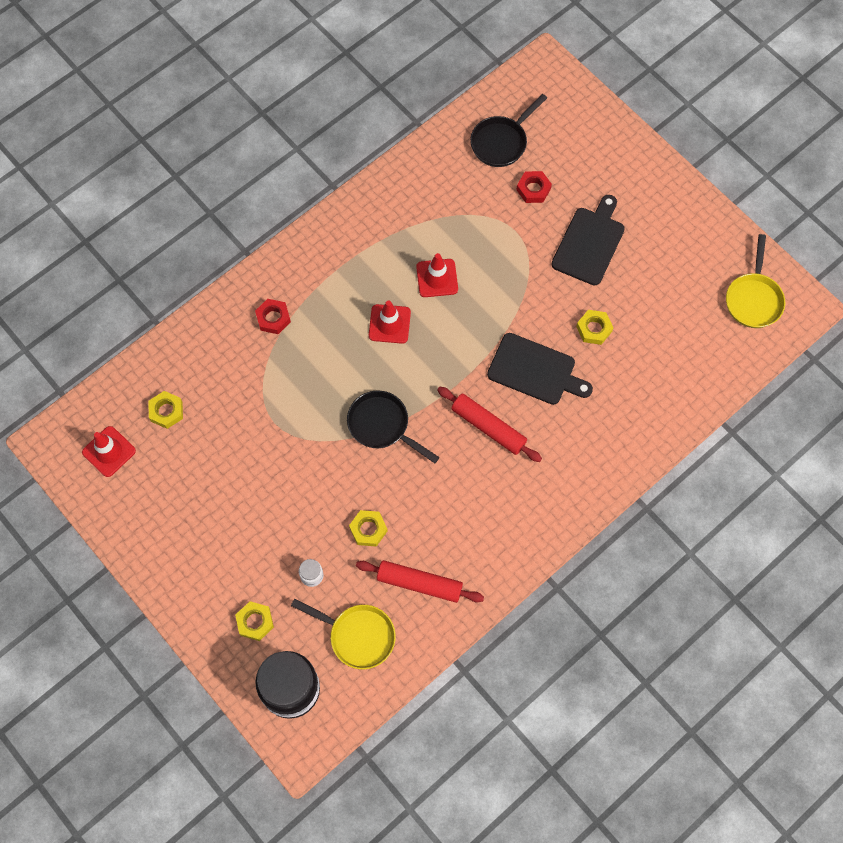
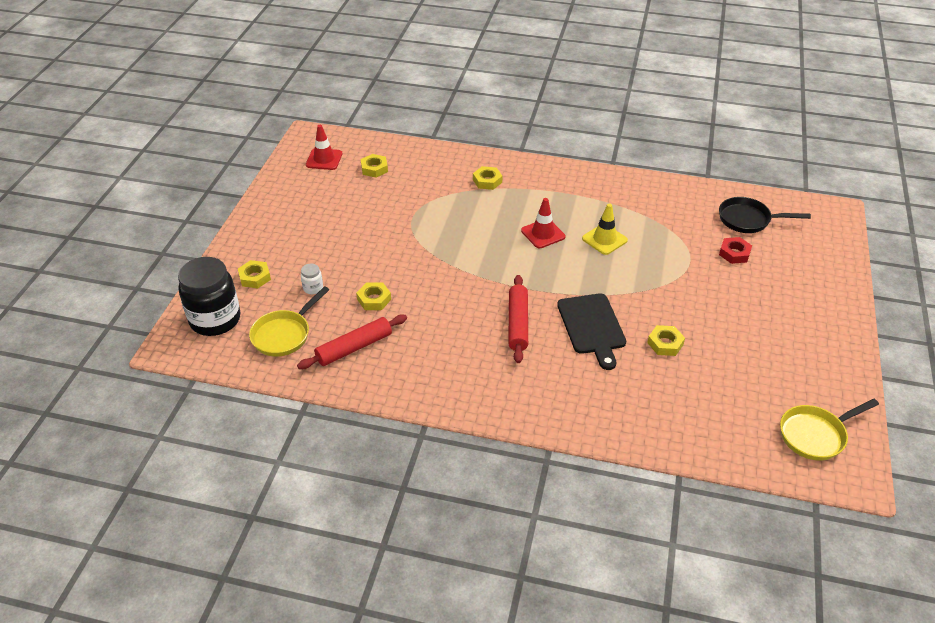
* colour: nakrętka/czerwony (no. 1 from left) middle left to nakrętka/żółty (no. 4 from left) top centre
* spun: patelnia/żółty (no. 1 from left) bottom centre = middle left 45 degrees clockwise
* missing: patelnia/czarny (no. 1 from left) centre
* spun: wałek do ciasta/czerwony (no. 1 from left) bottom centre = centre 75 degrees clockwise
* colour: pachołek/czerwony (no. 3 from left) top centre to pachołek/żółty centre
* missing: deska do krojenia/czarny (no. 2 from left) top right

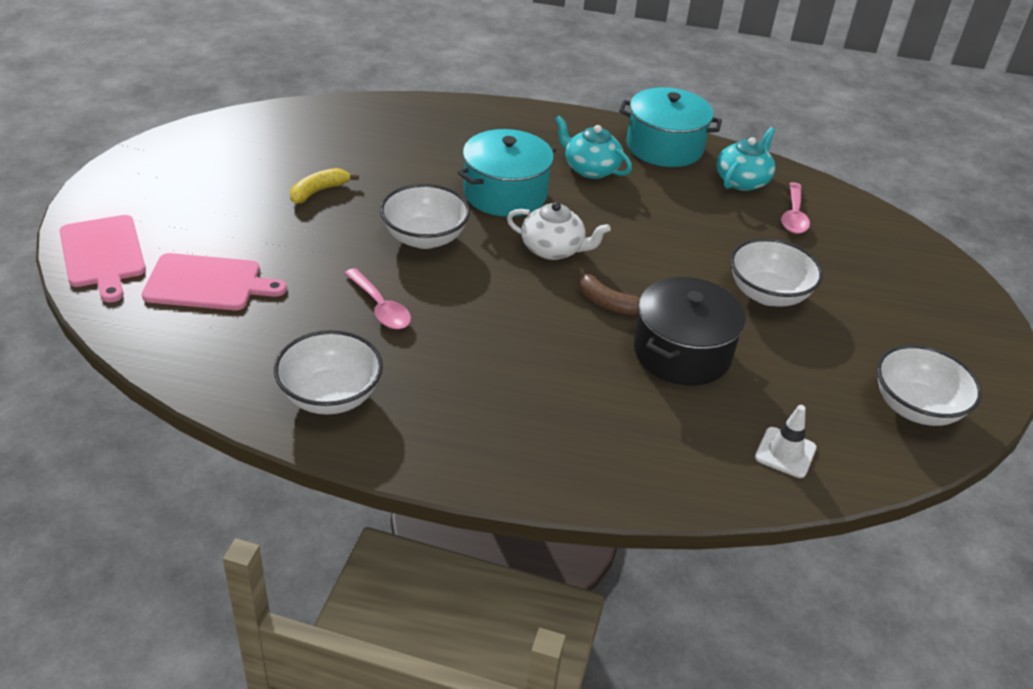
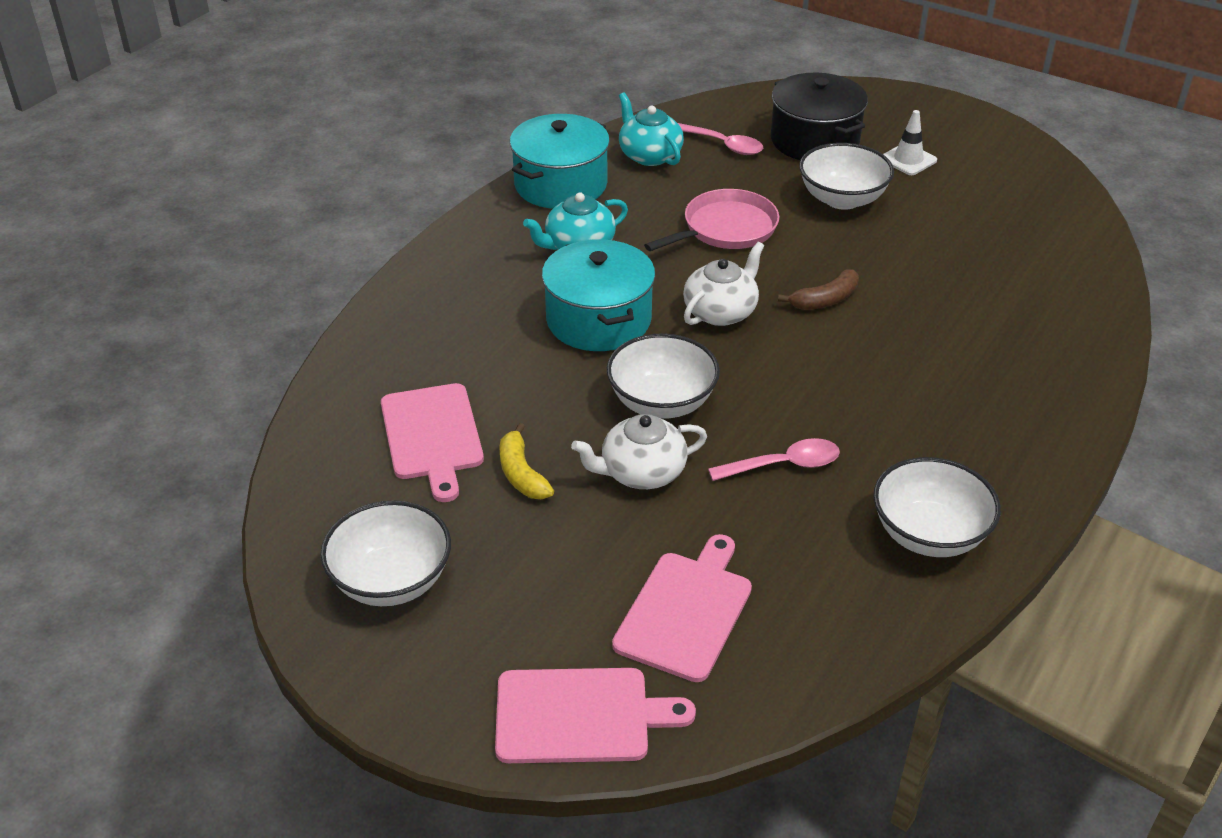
* relocated: garnek/czarny middle right to top right
* relocated: pachołek/biały middle right to top right
* relocated: miska/biały (no. 4 from left in the first image) middle right to miska/biały (no. 1 from left) middle left
* appeared: deska do krojenia/różowy (no. 1 from left) centre
* appeared: imbryk/biały (no. 1 from left) centre
* appeared: patelnia/różowy top centre

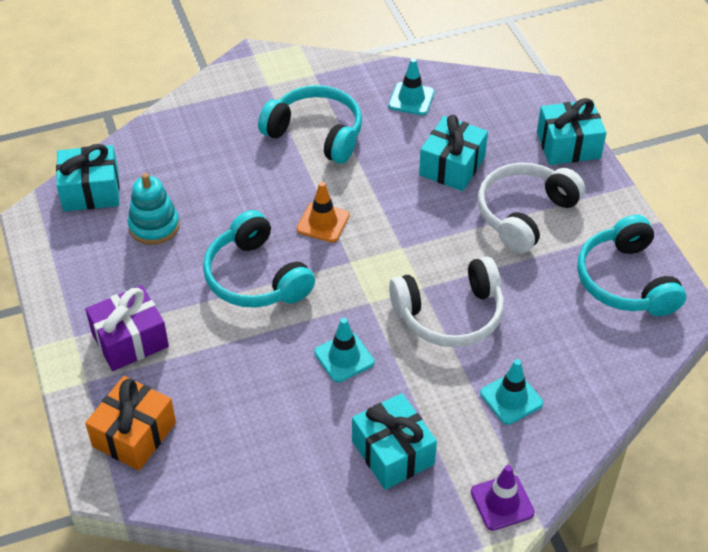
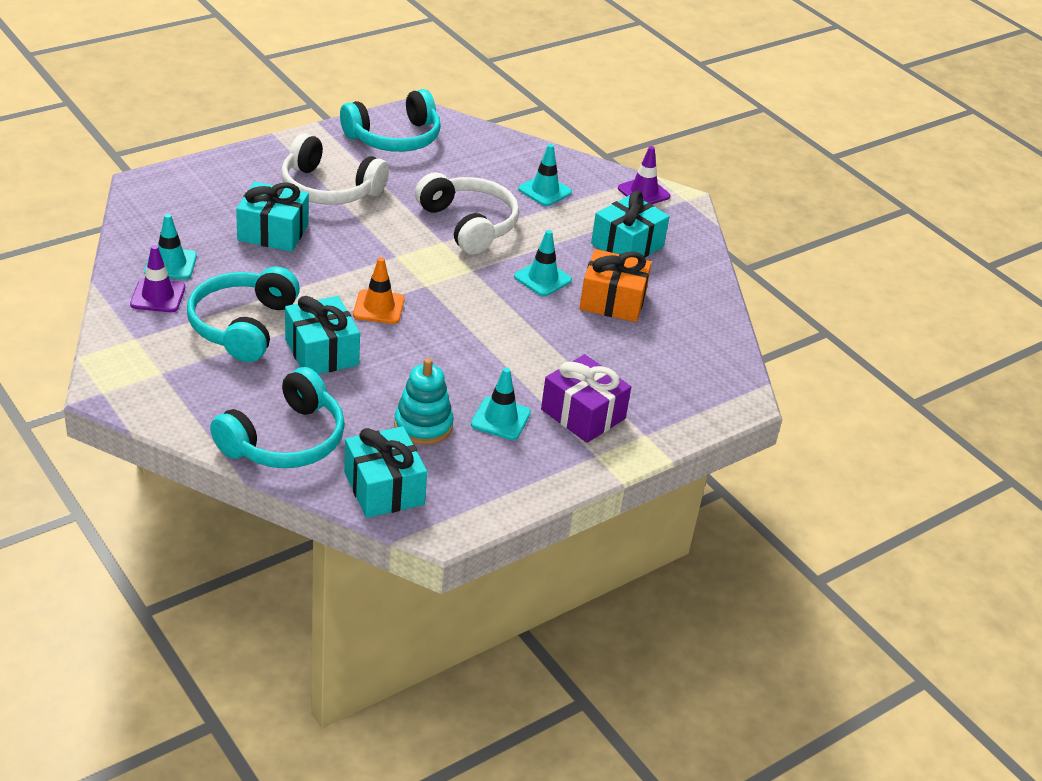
* relocated: prezent/pomarańczowy bottom left to centre
* relocated: słuchawki/turkusowy (no. 1 from left in the first image) centre to słuchawki/turkusowy (no. 2 from left) middle left
* relocated: prezent/turkusowy (no. 4 from left in the first image) top right to prezent/turkusowy (no. 2 from left) middle left
* appeared: pachołek/fioletowy (no. 1 from left) middle left
* appeared: pachołek/turkusowy (no. 2 from left) centre

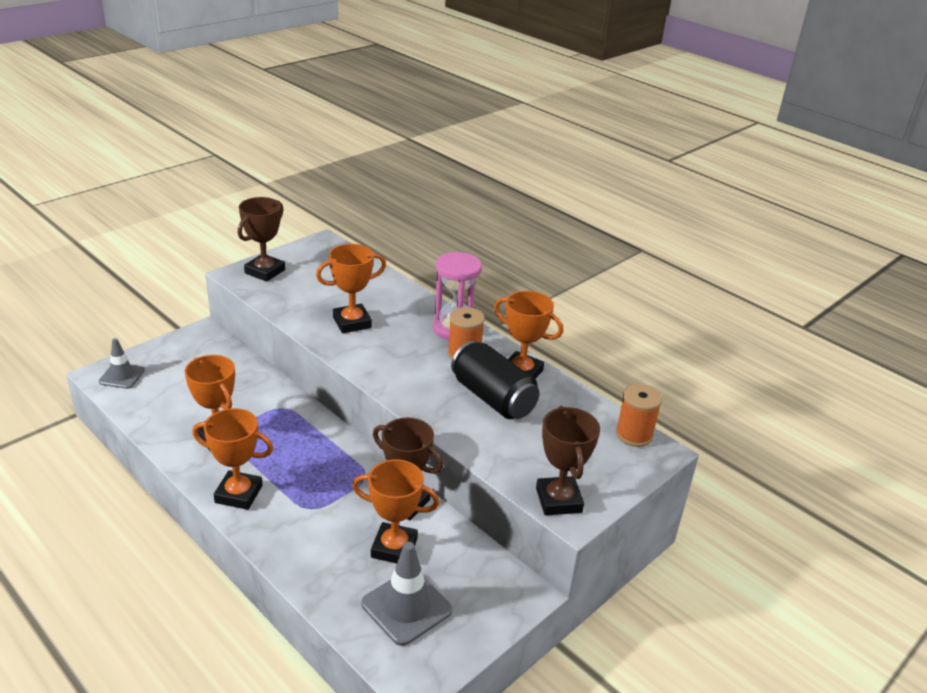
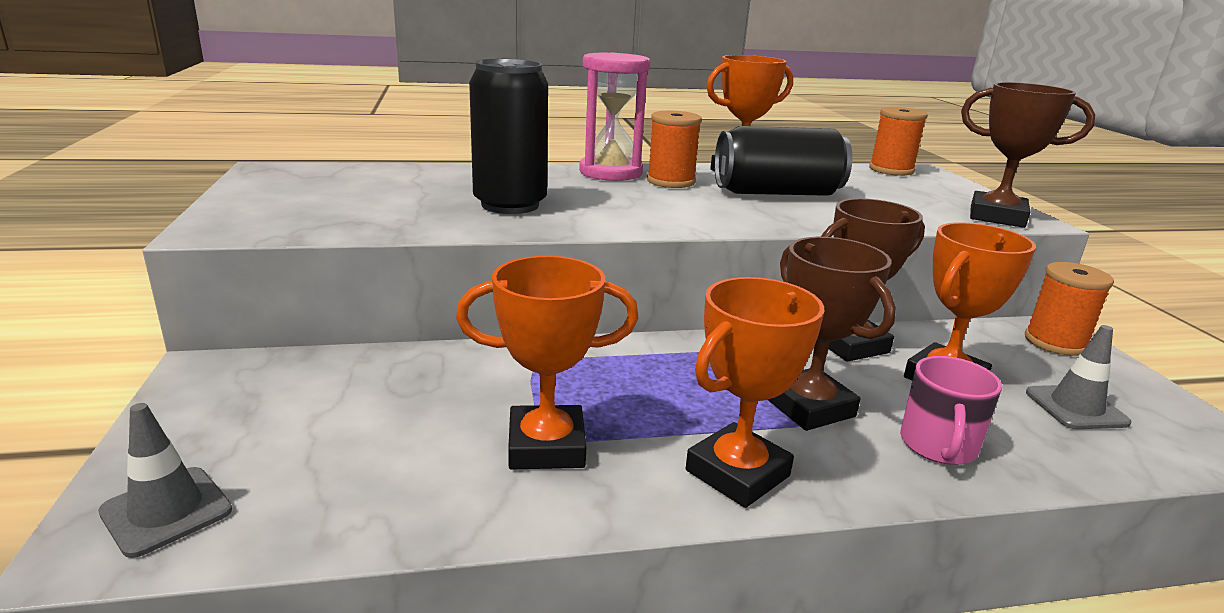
* relocated: puchar/brązowy (no. 1 from left) middle left to middle right
* exchanged: puchar/pomarańczowy (no. 3 from left) centre to puszka/czarny (no. 1 from left) top centre
* size: pachołek/szary (no. 2 from left) bottom centre = middle right x0.65
* appeared: kubek/różowy bottom right
* appeared: szpulka/pomarańczowy (no. 3 from left) middle right

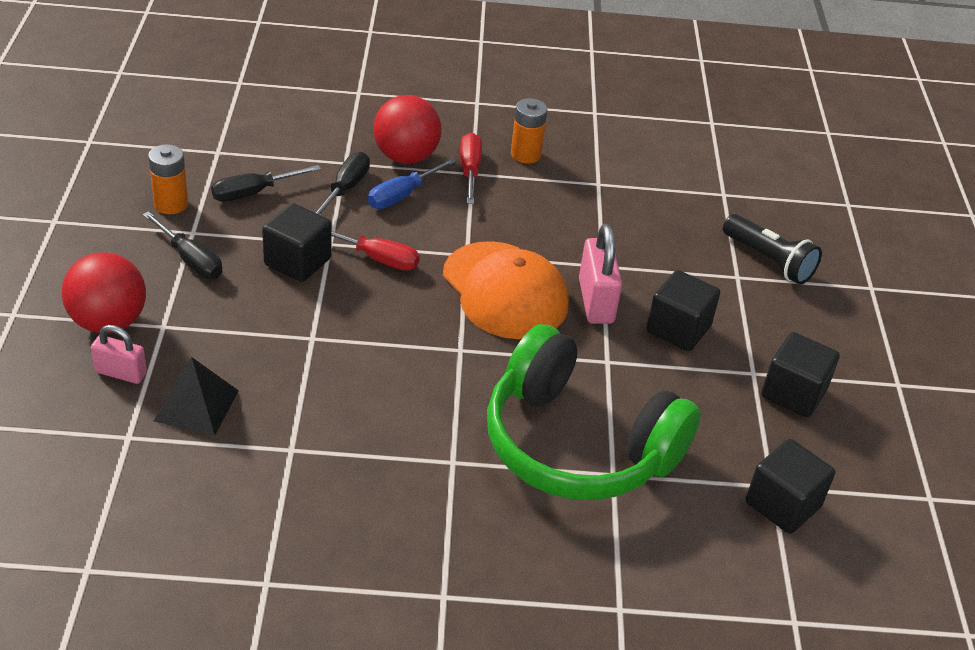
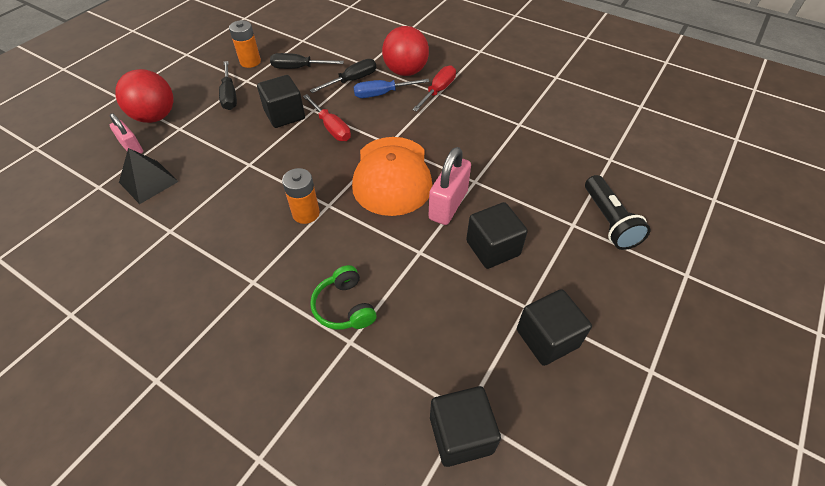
* size: słuchawki/zielony centre = centre x0.41
* relocated: bateria/pomarańczowy (no. 2 from left) top centre to centre

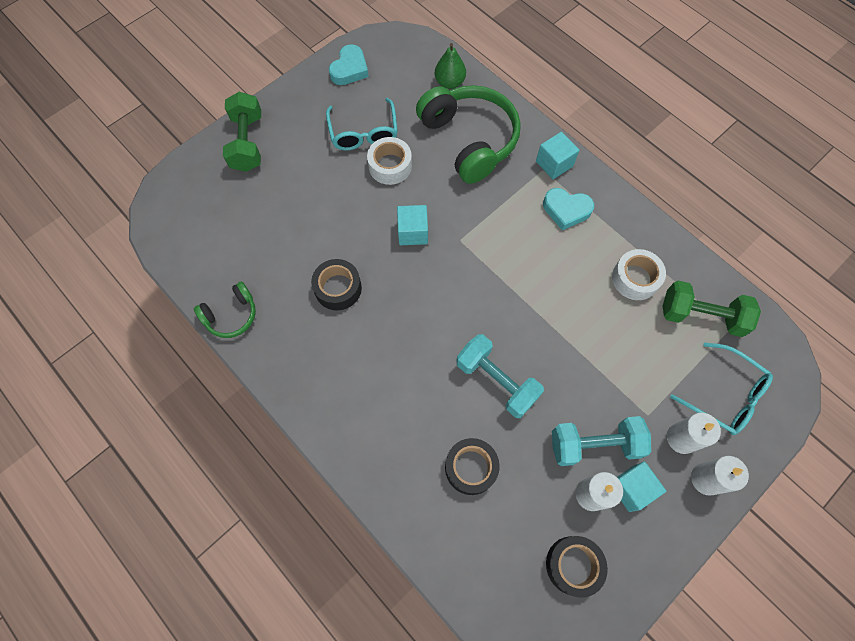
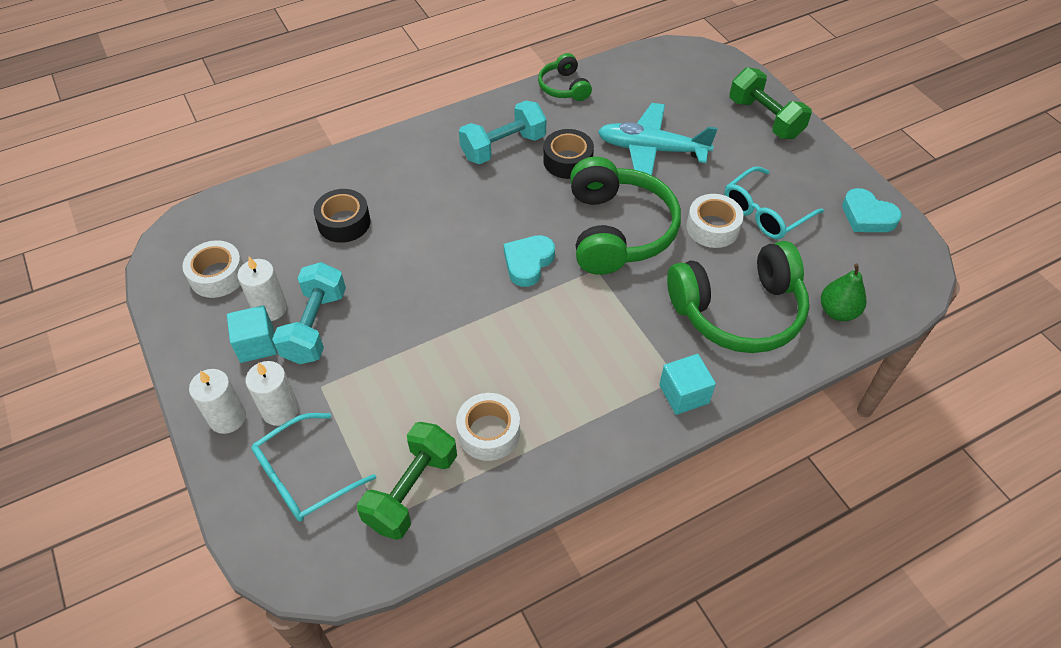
* spun: hantel/zielony (no. 1 from left in the first image) top left = top right 45 degrees clockwise
* spun: okulary/turkusowy (no. 1 from left in the first image) top centre = top right 45 degrees counterclockwise
* exchanged: sześcian/turkusowy (no. 1 from left) centre to słuchawki/zielony (no. 2 from left) top centre
* relocated: hantel/turkusowy (no. 1 from left in the first image) centre to hantel/turkusowy (no. 2 from left) top centre
* relocated: serce/turkusowy (no. 2 from left in the first image) top centre to serce/turkusowy (no. 1 from left) centre
* colour: taśma klejąca/czarny (no. 3 from left) bottom right to taśma klejąca/biały (no. 1 from left) middle left
* appeared: samolot/turkusowy top centre

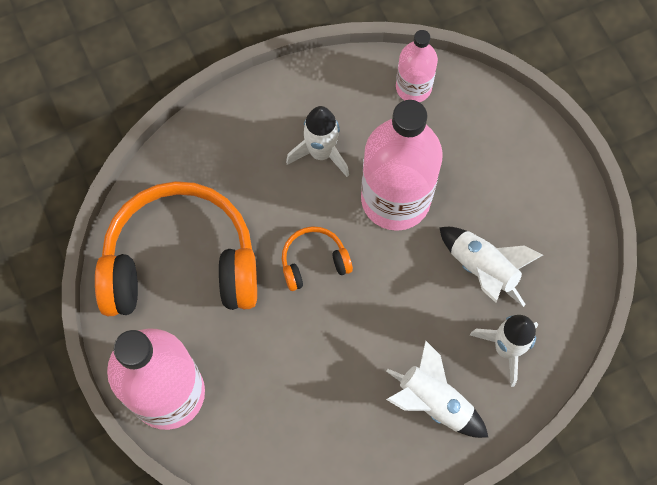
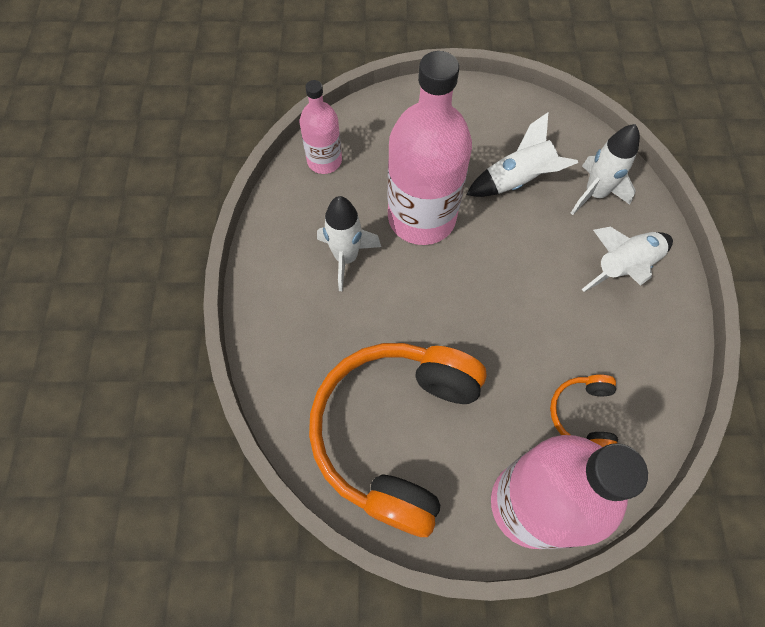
* relocated: słuchawki/pomarańczowy (no. 2 from left) centre to middle right

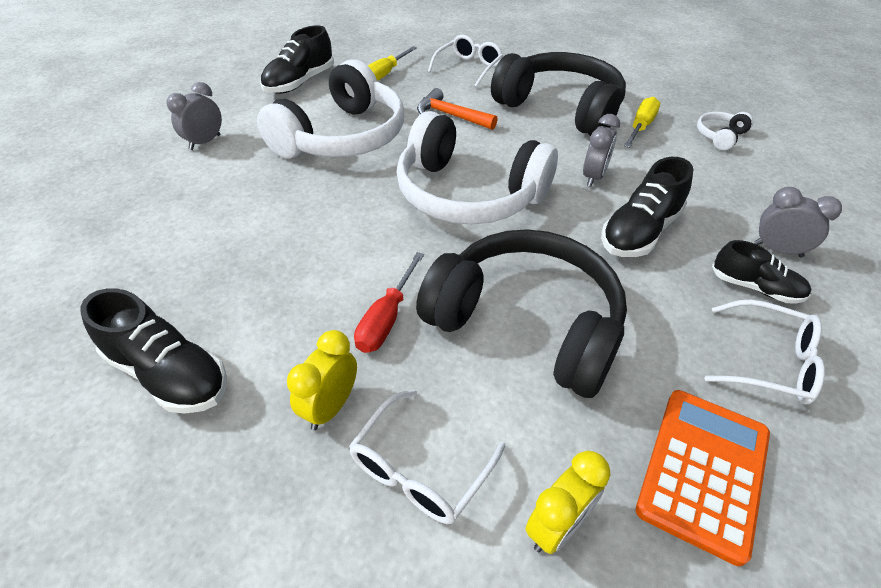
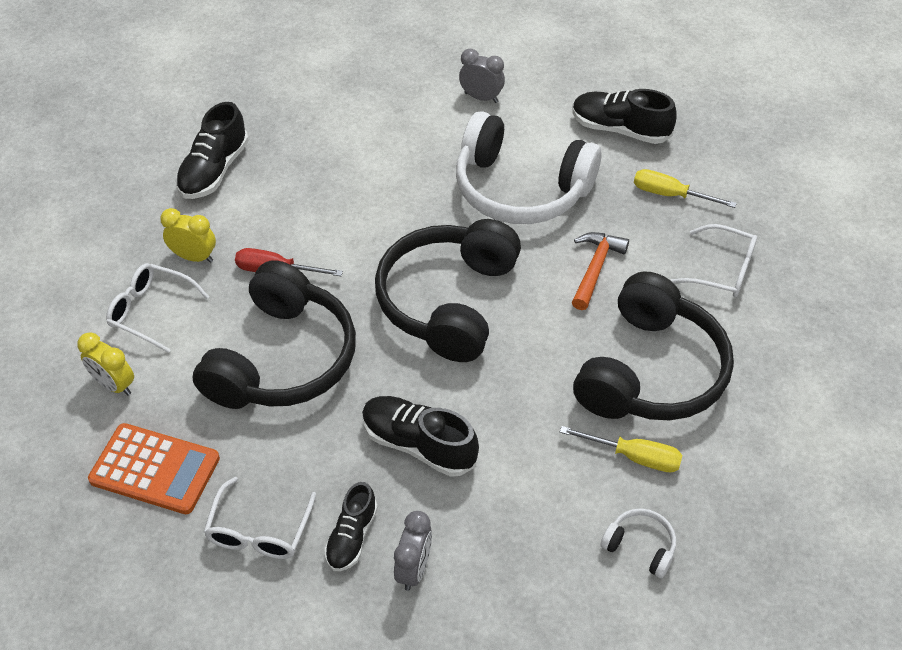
* colour: słuchawki/biały (no. 2 from left) top centre to słuchawki/czarny (no. 2 from left) centre
* missing: budzik/szary (no. 2 from left) top right

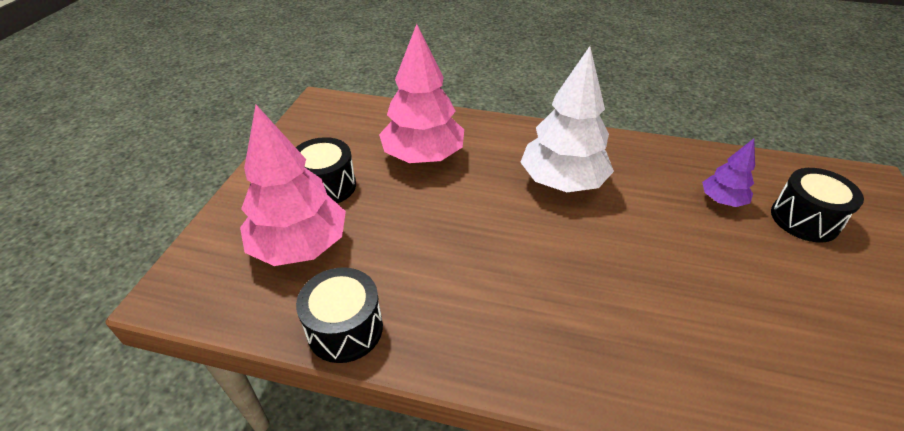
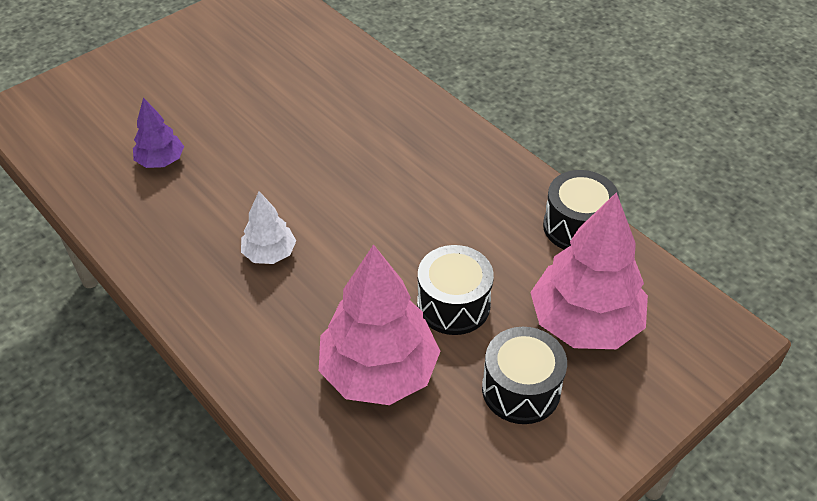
* size: drzewko/biały top centre = middle left x0.51
* relocated: bęben/czarny (no. 3 from left in the first image) middle right to bęben/czarny (no. 1 from left) centre

